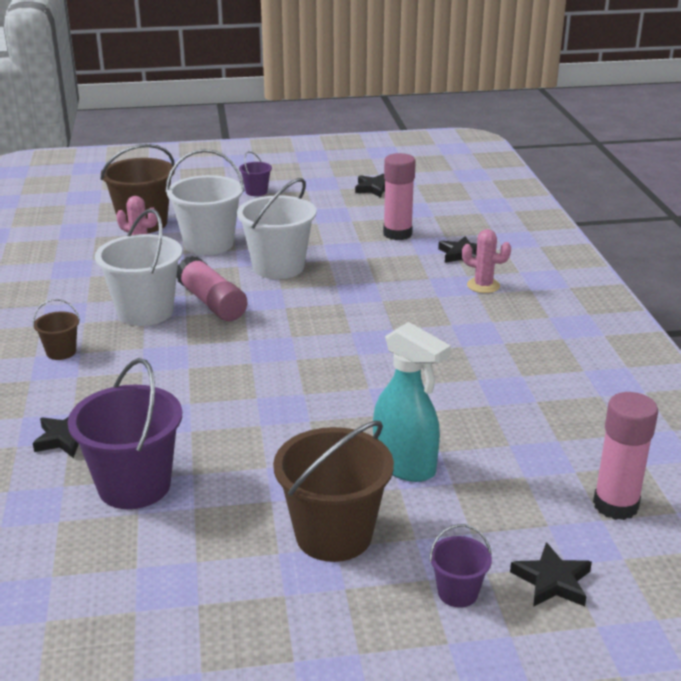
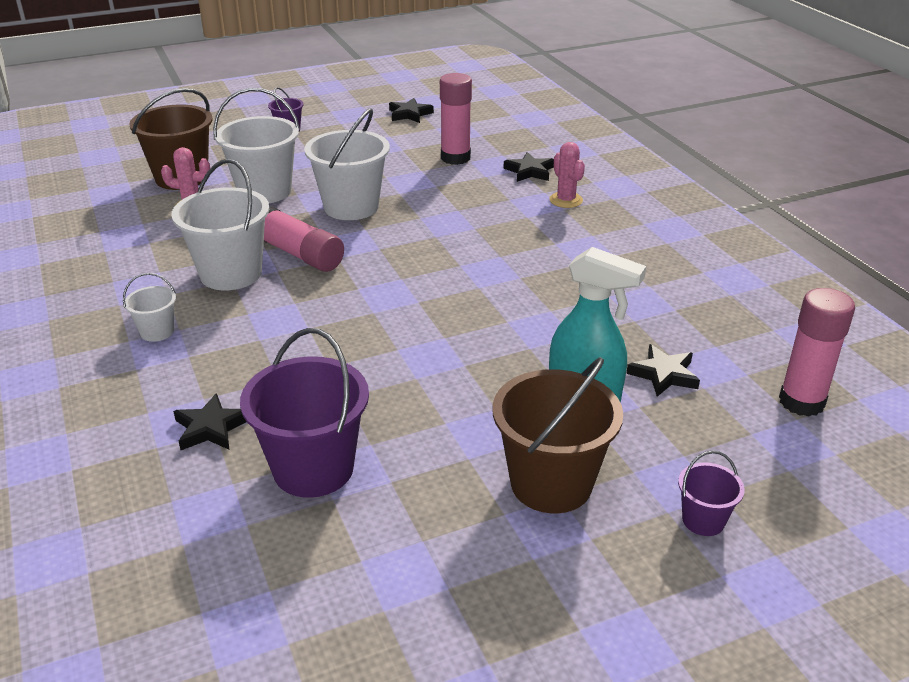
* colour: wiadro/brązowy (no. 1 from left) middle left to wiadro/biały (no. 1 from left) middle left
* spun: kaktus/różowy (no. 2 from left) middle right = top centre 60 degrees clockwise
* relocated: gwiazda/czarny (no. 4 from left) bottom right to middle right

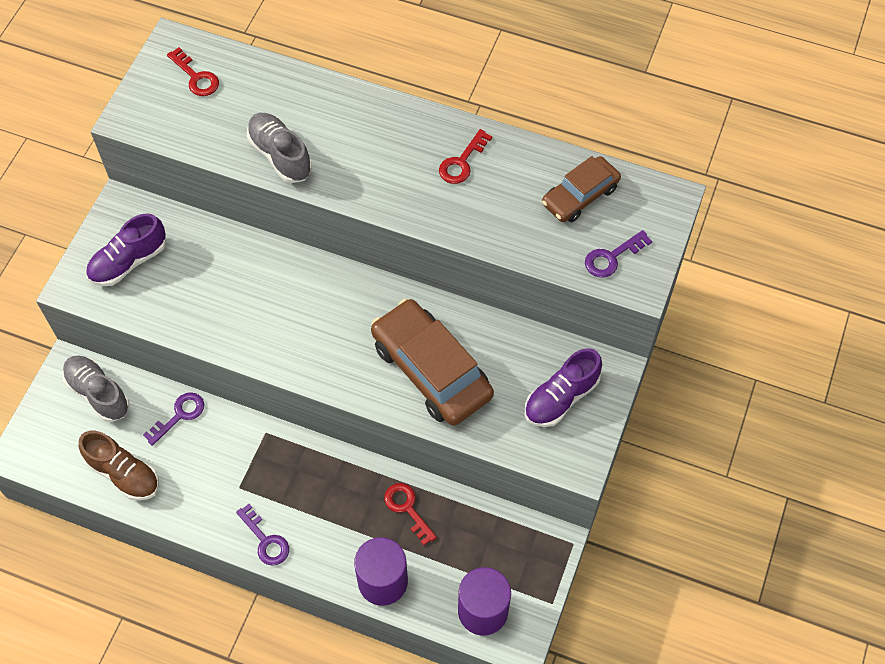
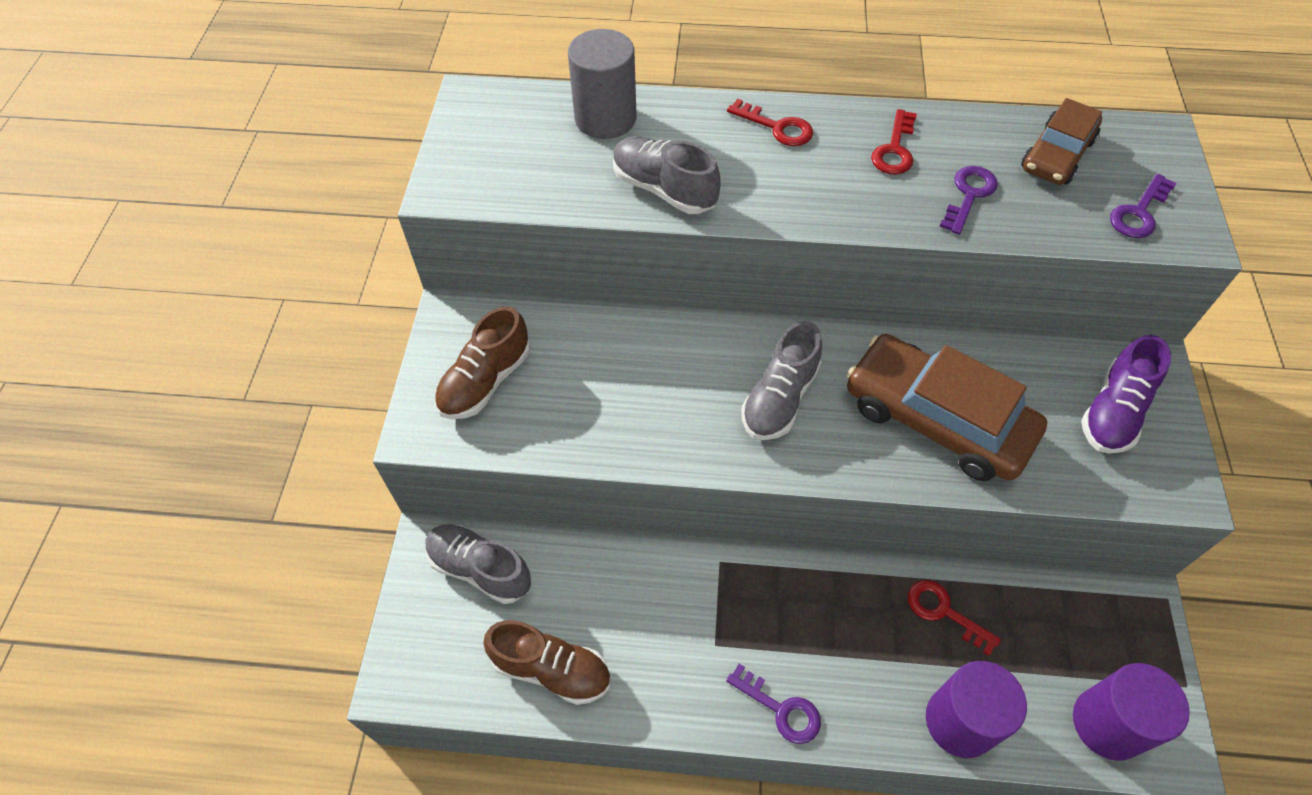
* colour: but/fioletowy (no. 1 from left) middle left to but/brązowy (no. 1 from left) centre
* relocated: klucz/fioletowy (no. 1 from left in the first image) middle left to klucz/fioletowy (no. 2 from left) top right
* relocated: klucz/czerwony (no. 1 from left) top left to top centre
* appeared: walec/szary top centre
* appeared: but/szary (no. 3 from left) centre

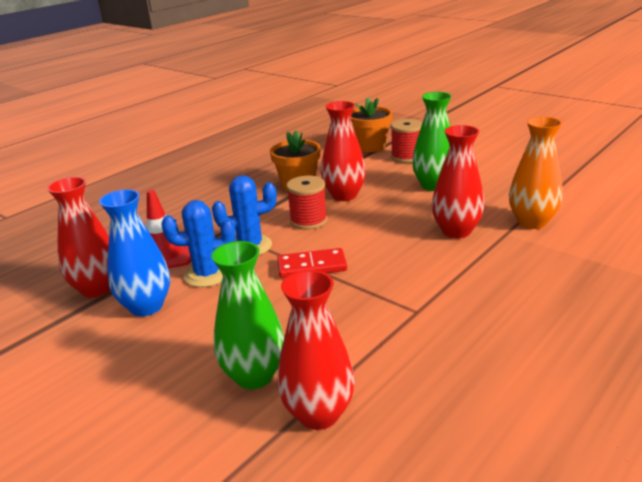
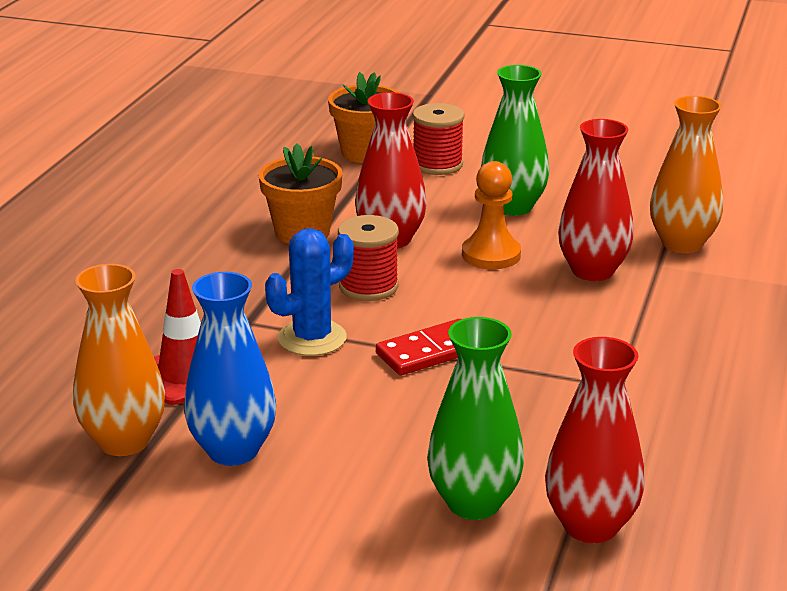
* colour: wazon/czerwony (no. 1 from left) middle left to wazon/pomarańczowy (no. 1 from left) middle left
* missing: kaktus/niebieski (no. 1 from left) middle left
* appeared: pionek/pomarańczowy centre

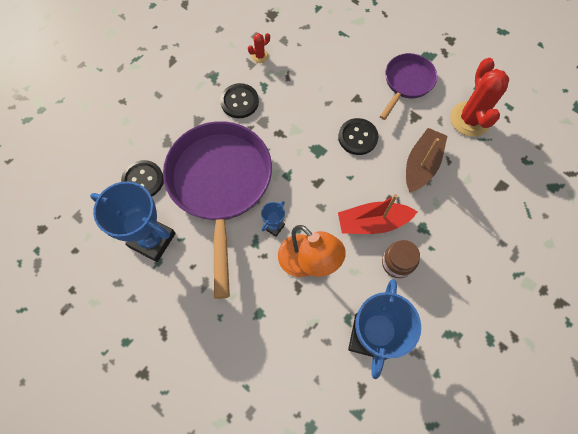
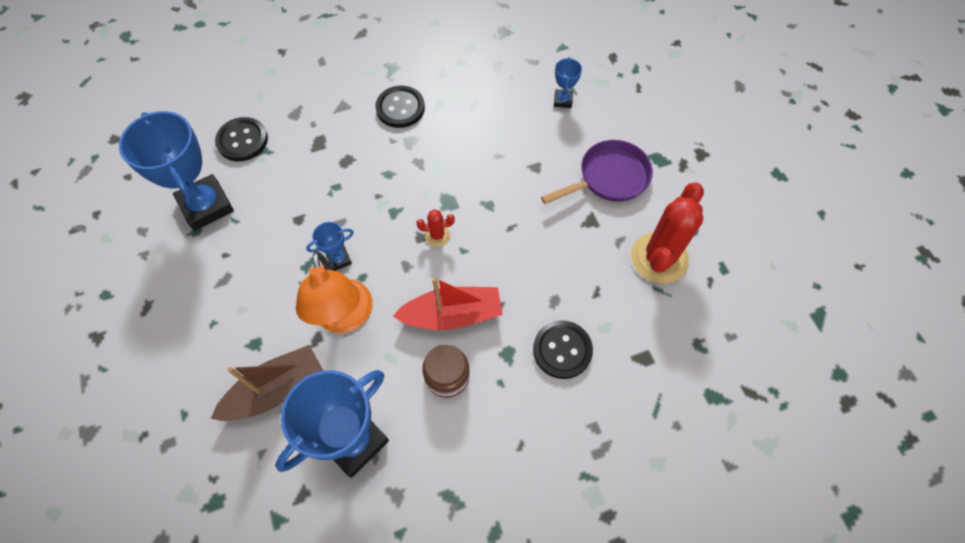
* missing: patelnia/fioletowy (no. 1 from left) centre
* relocated: kaktus/czerwony (no. 1 from left) top centre to centre
* relocated: guzik/czarny (no. 3 from left) top centre to centre
* spun: łódka/czerwony centre = centre 150 degrees clockwise
* relocated: łódka/brązowy middle right to bottom left
* appeared: puchar/niebieski (no. 4 from left) top centre

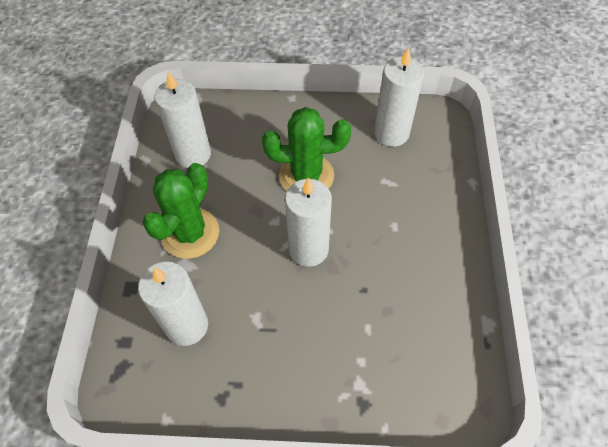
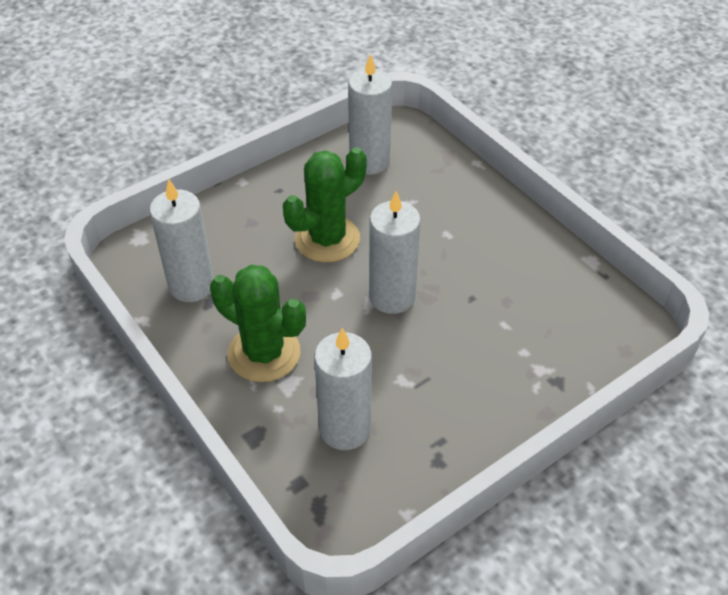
* spun: kaktus/zielony (no. 1 from left) middle left = centre 45 degrees counterclockwise

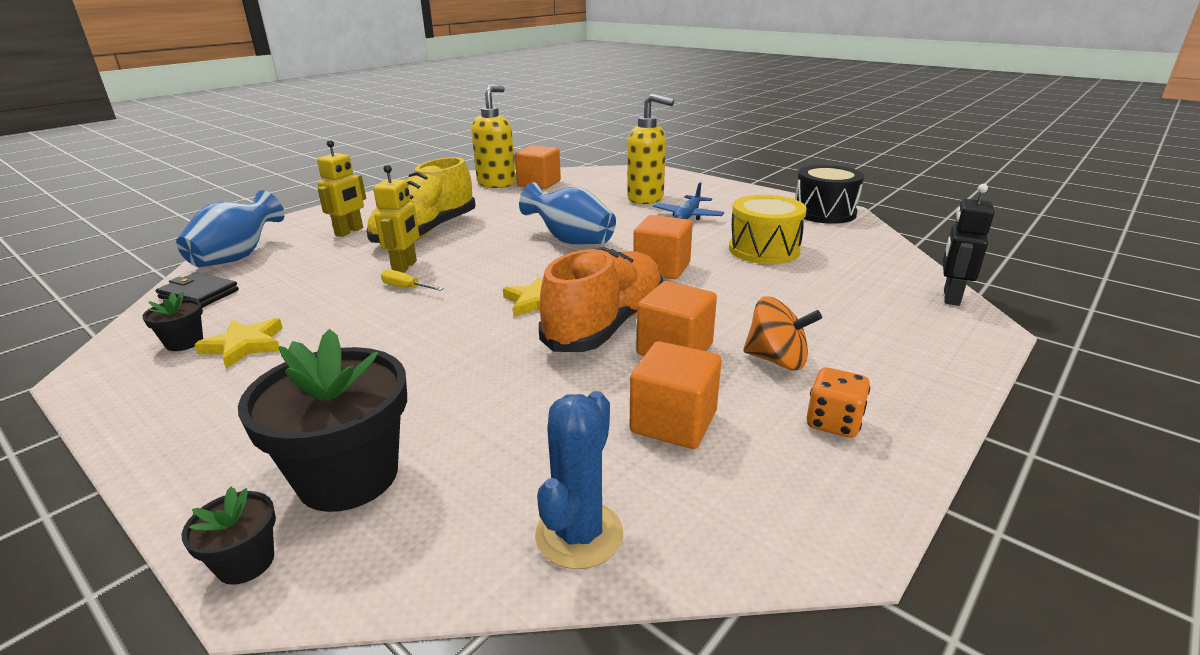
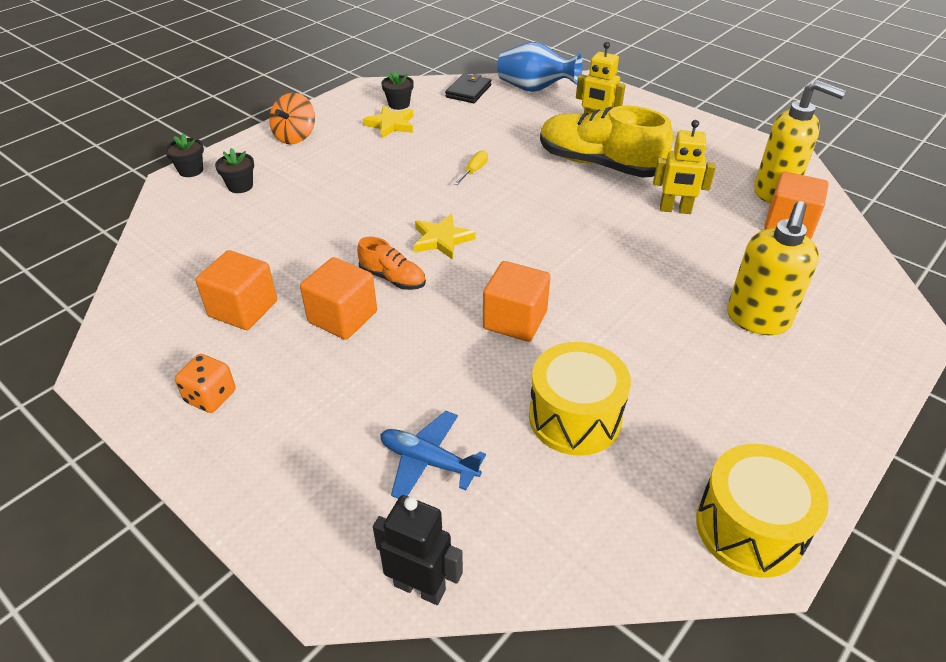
* size: doniczka/czarny (no. 3 from left in the first image) middle left = top left x0.47
* relocated: robot/żółty (no. 2 from left) middle left to top right
* missing: wazon/niebieski (no. 2 from left) top centre
* missing: kaktus/niebieski bottom centre
* size: but/pomarańczowy centre = centre x0.48
* relocated: samolot/niebieski top centre to bottom centre
* relocated: bączek/pomarańczowy centre to top left
* colour: bęben/czarny top right to bęben/żółty (no. 2 from left) bottom right

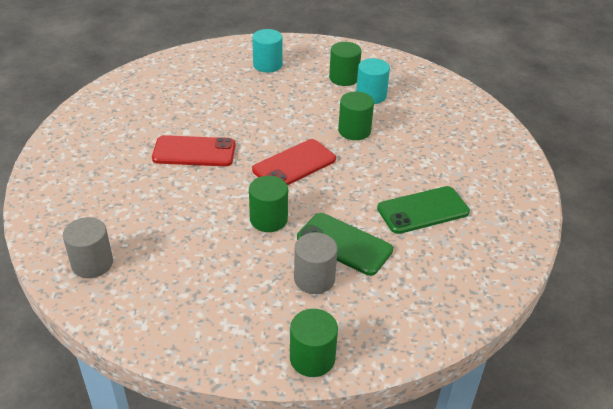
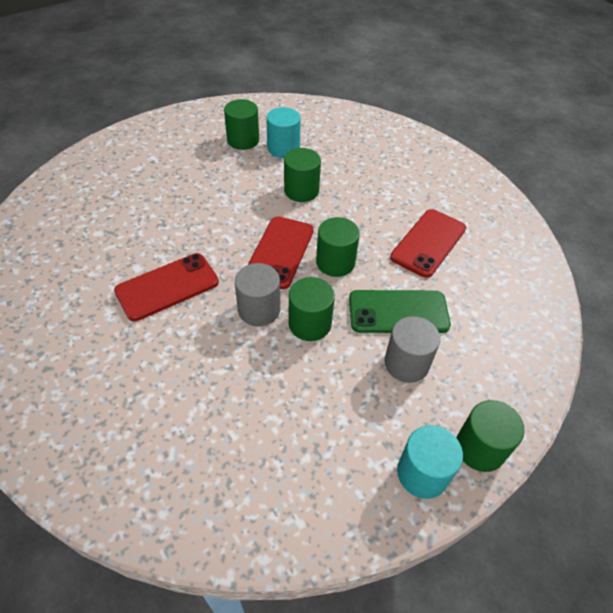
* relocated: walec/szary (no. 1 from left) middle left to centre
* relocated: walec/turkusowy (no. 1 from left in the first image) top centre to walec/turkusowy (no. 2 from left) bottom right
* colour: telefon/zielony (no. 2 from left) middle right to telefon/czerwony (no. 3 from left) middle right
* appeared: walec/zielony (no. 4 from left) centre

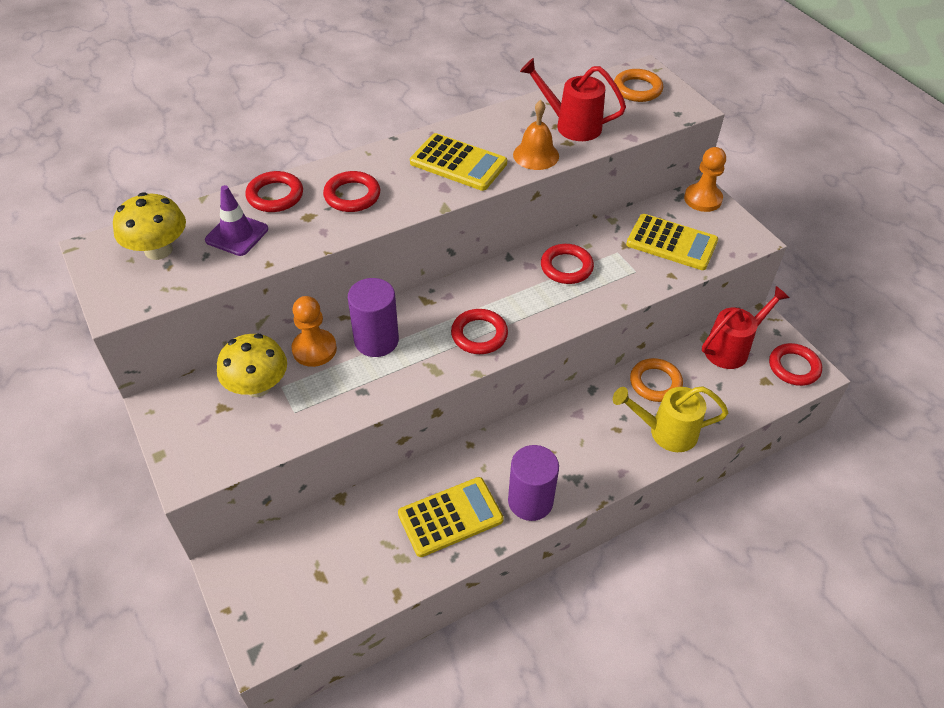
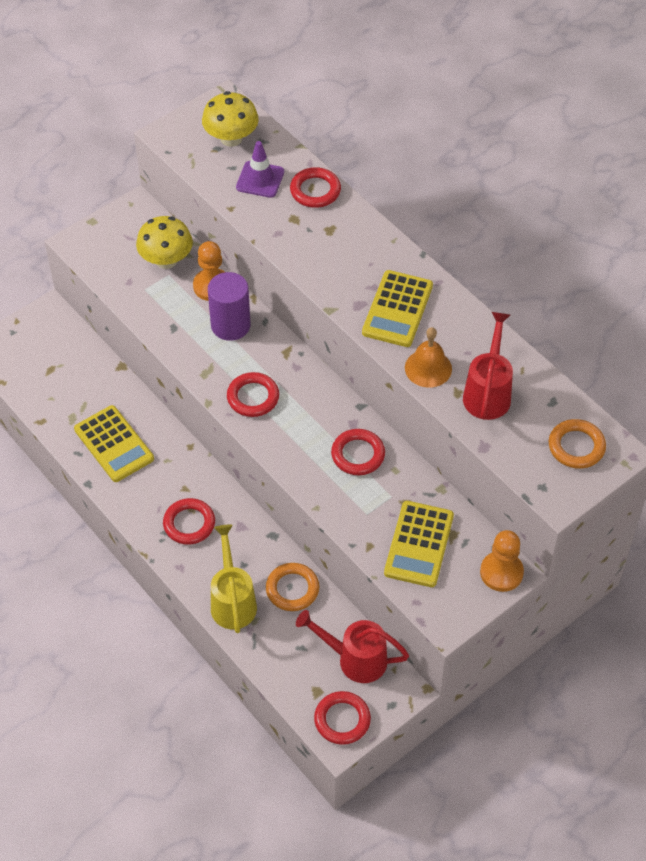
* relocated: pierścień/czerwony (no. 2 from left in the first image) top centre to pierścień/czerwony (no. 1 from left) middle left
* missing: walec/fioletowy (no. 2 from left) bottom centre
* spun: konewka/czerwony (no. 2 from left in the first image) middle right = bottom centre 150 degrees clockwise

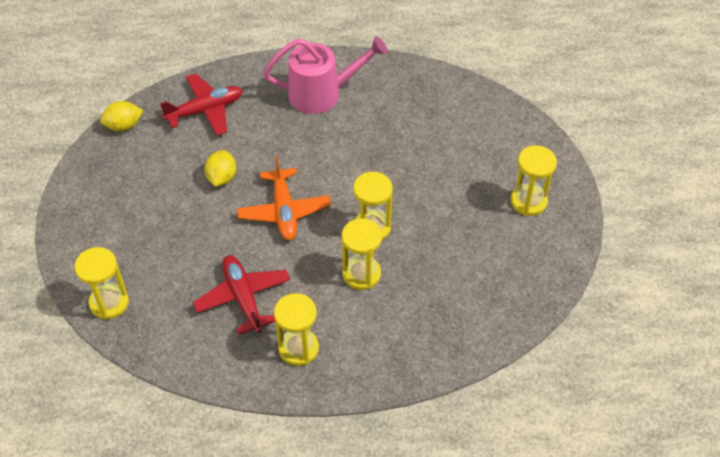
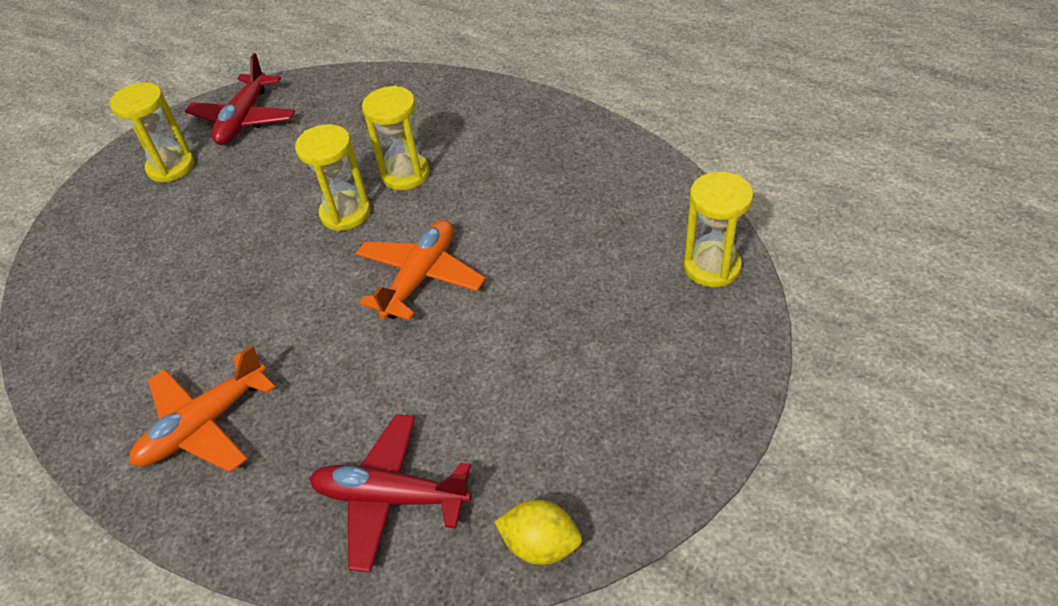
* relocated: samolot/czerwony (no. 2 from left in the first image) centre to samolot/czerwony (no. 1 from left) top left
* missing: cytryna/żółty (no. 2 from left) middle left
* exchanged: konewka/różowy top centre to samolot/pomarańczowy (no. 1 from left) bottom left
* missing: klepsydra/żółty (no. 2 from left) bottom centre

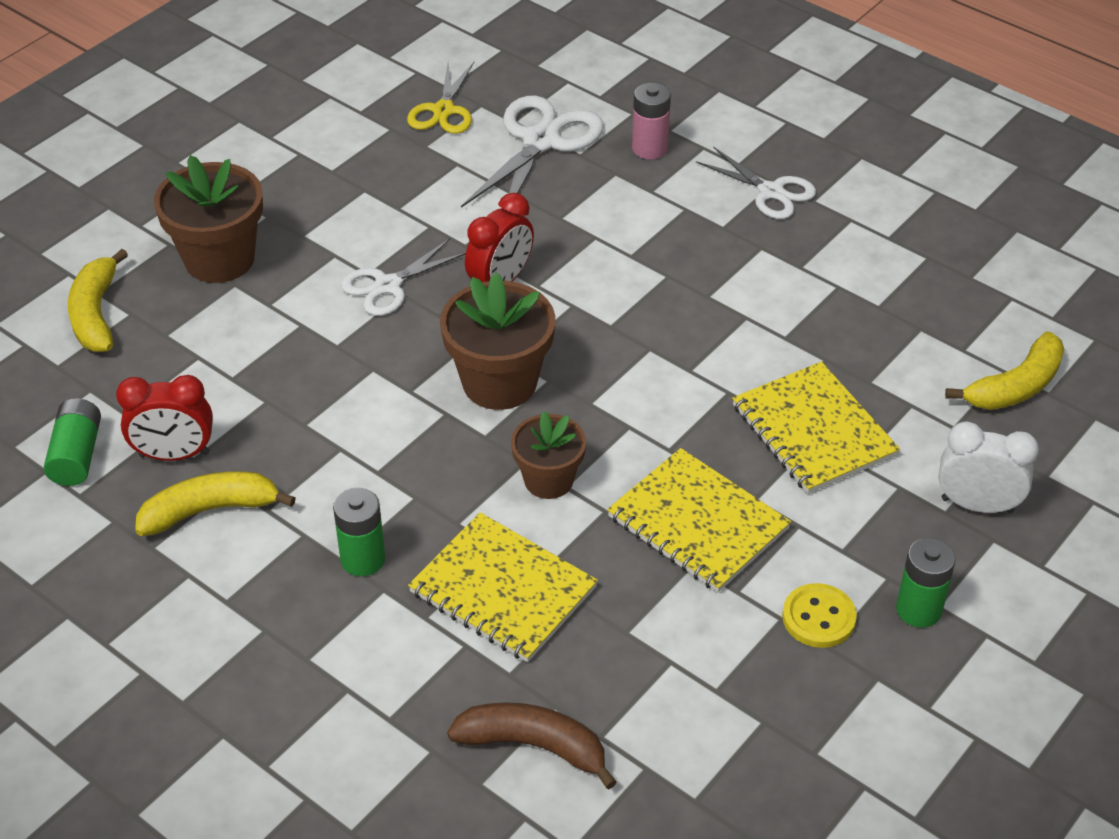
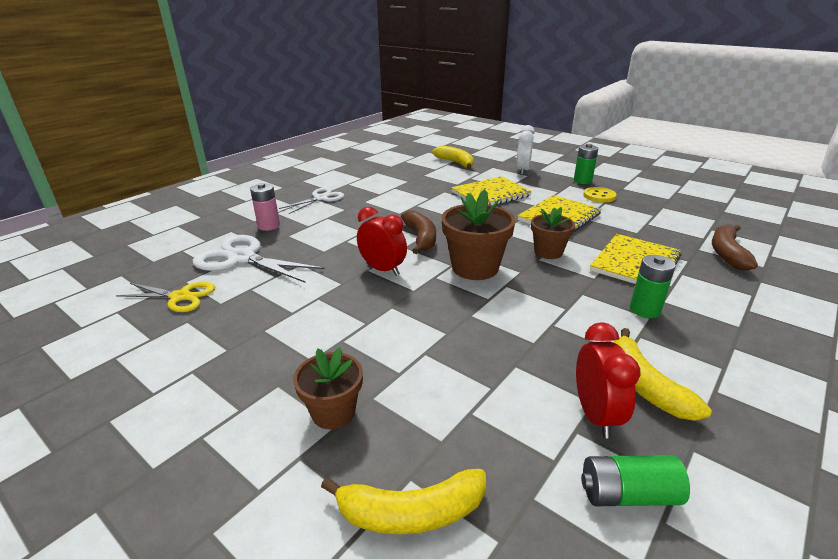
* size: doniczka/brązowy (no. 1 from left) top left = bottom centre x0.63
* missing: nożyczki/biały (no. 1 from left) top centre
* appeared: banan/brązowy (no. 1 from left) centre

